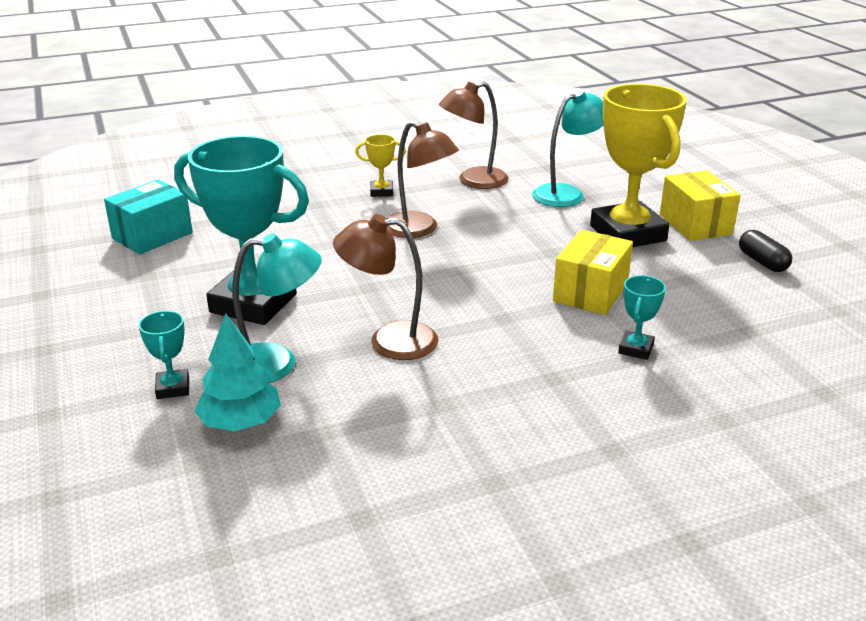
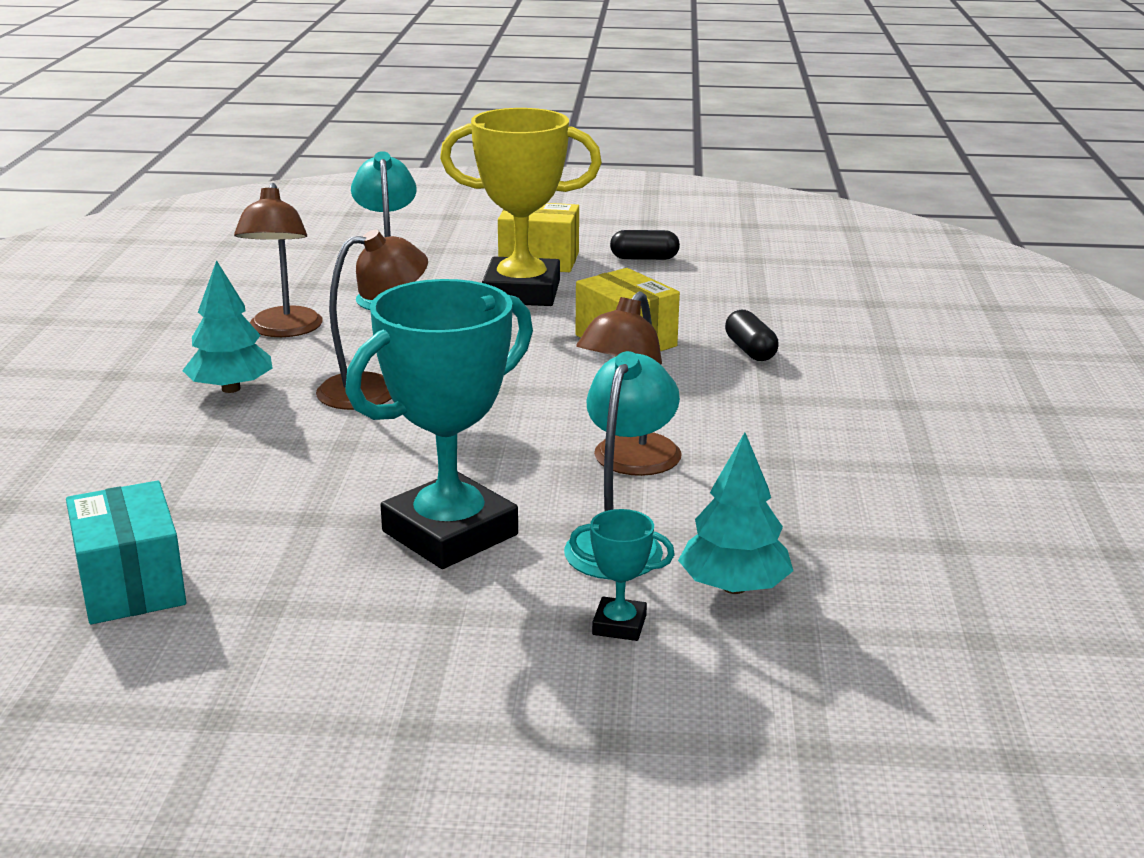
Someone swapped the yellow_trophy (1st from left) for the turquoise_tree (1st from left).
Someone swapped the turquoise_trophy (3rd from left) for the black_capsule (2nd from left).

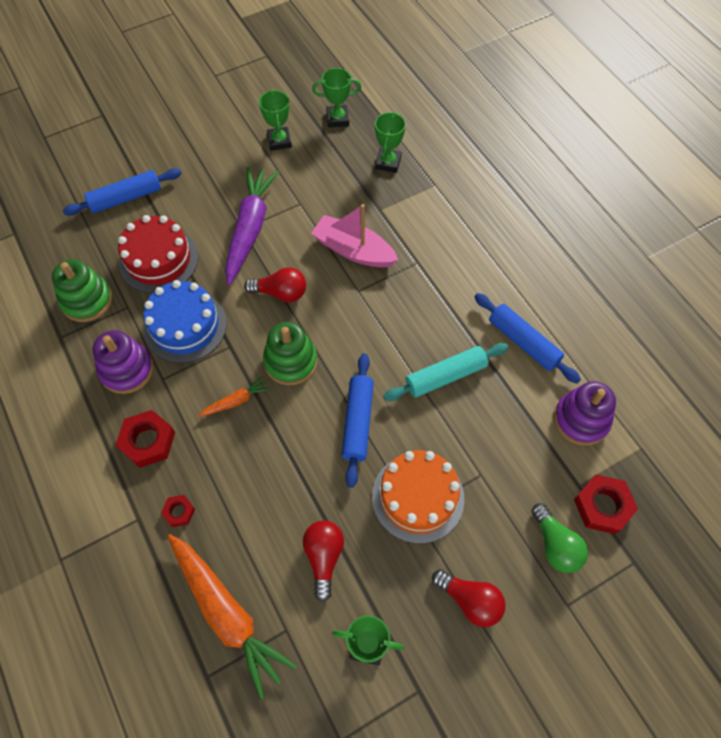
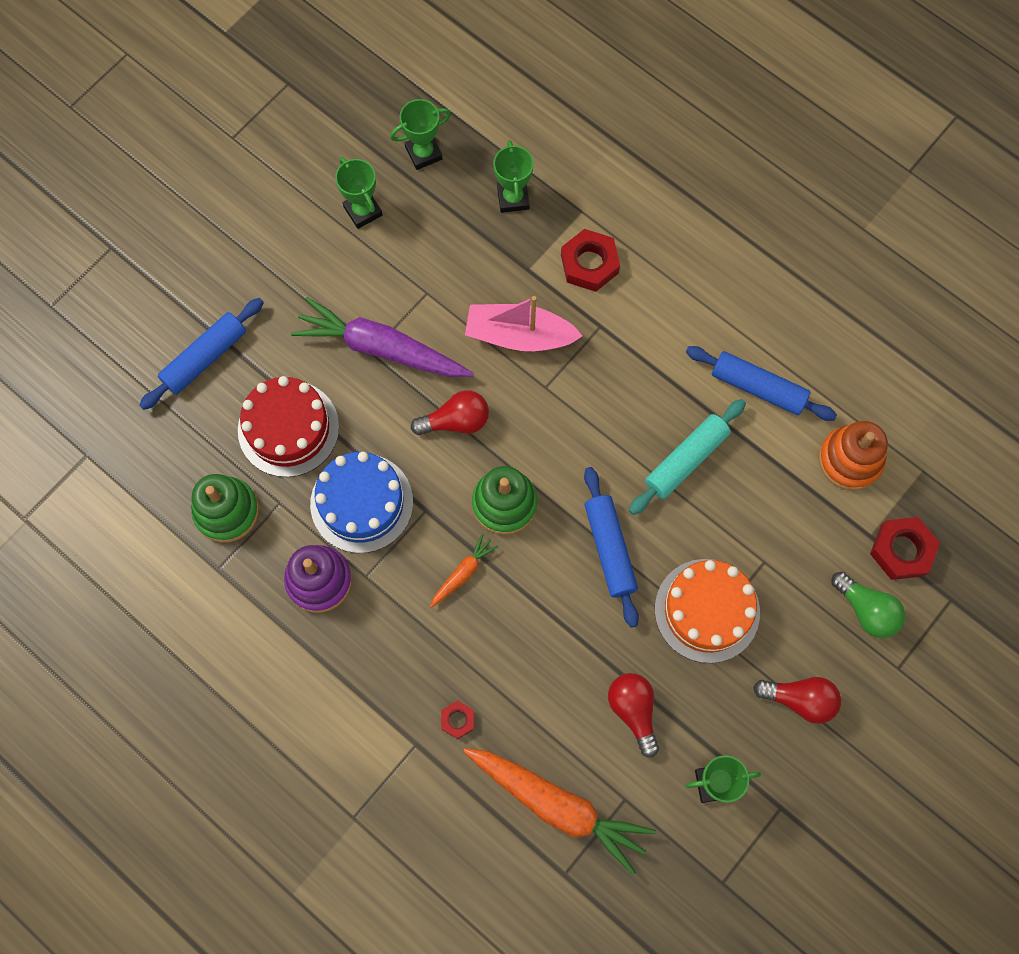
Someone rotated the purple_carrot by 60 degrees counterclockwise.
Someone carried the red_nut (1st from left in the first image).
Someone repainted the purple_stacking_toy (2nd from left), which became the orange_stacking_toy.

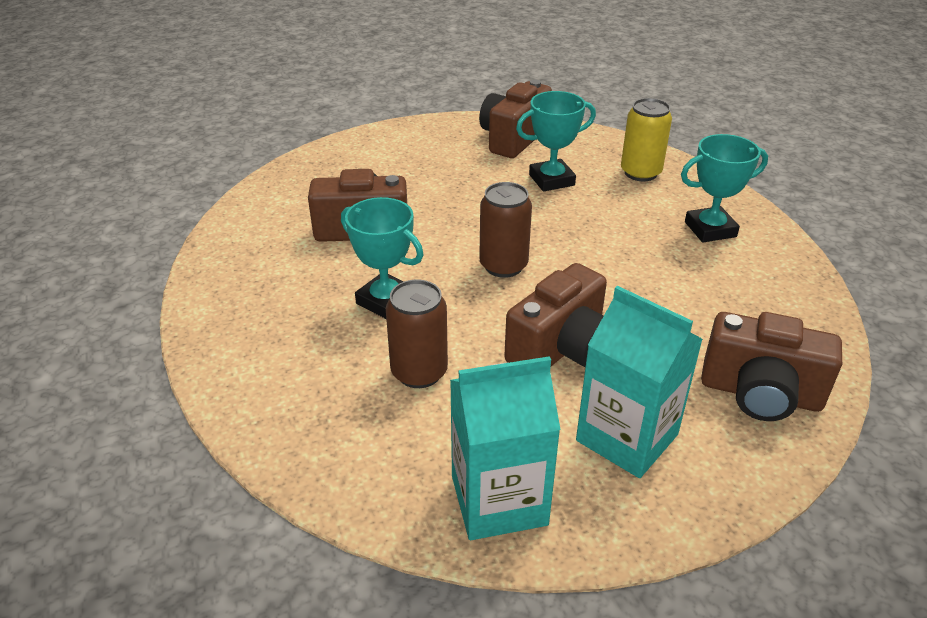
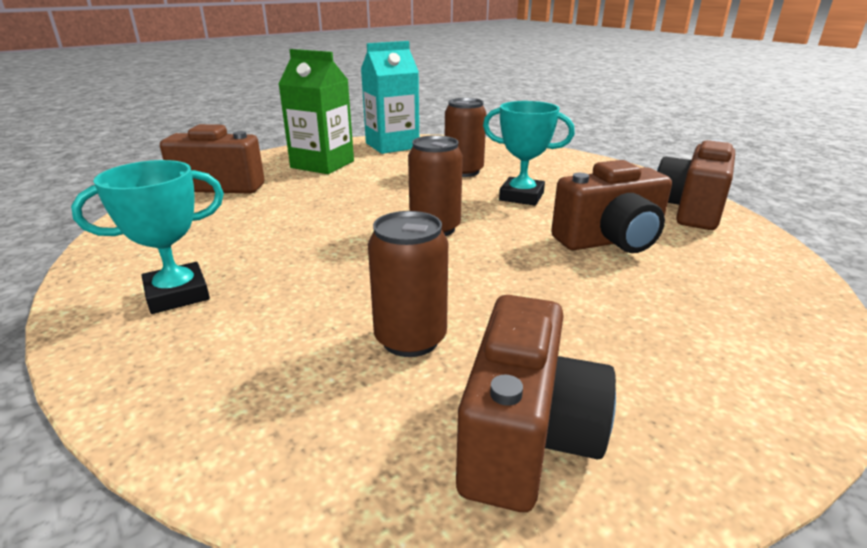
Someone repainted the turquoise_carton (2nd from left), which became the green_carton.
Someone swapped the turquoise_trophy (2nd from left) for the brown_can (1st from left).
Someone carried the brown_camera (3rd from left in the first image).
Someone took away the yellow_can.

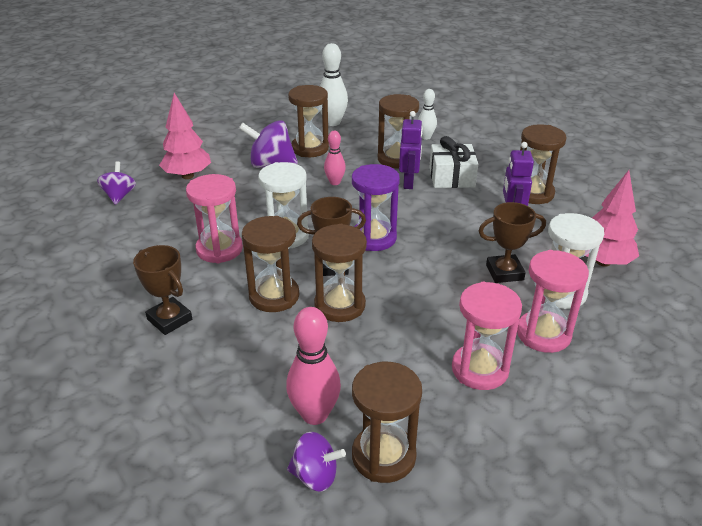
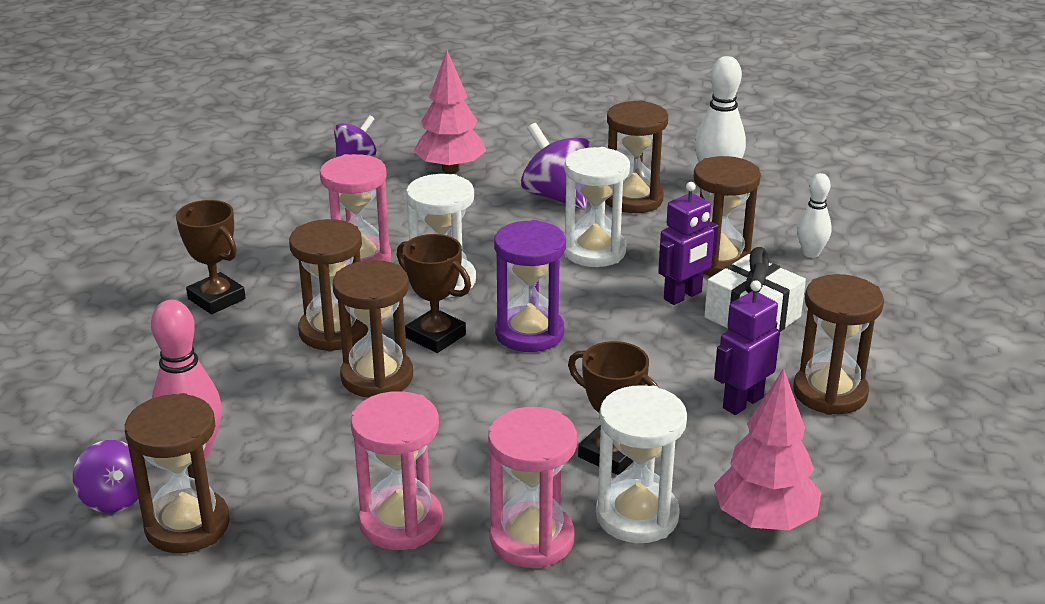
Someone rotated the brown_trophy (1st from left) by 45 degrees counterclockwise.
Someone swapped the pink_bowling_pin (2nd from left) for the white_hourglass (2nd from left).

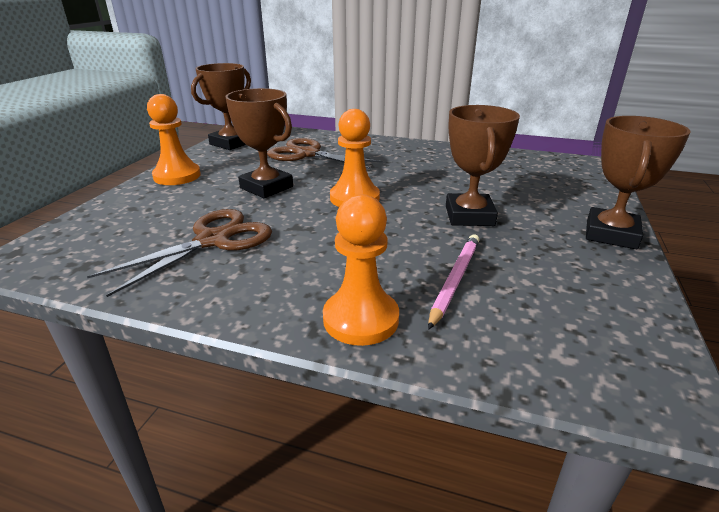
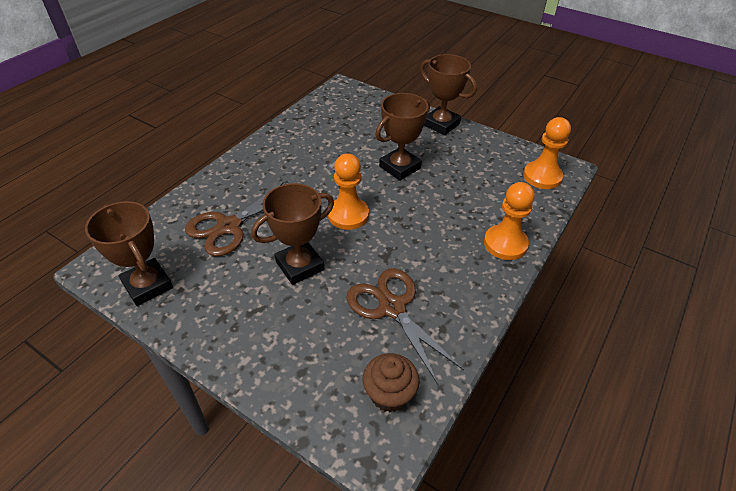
Someone put down the brown_cupcake.
Someone rotated the brown_trophy (3rd from left) by 60 degrees counterclockwise.
Someone carried the orange_pawn (1st from left in the first image).
Someone took away the pink_pencil.

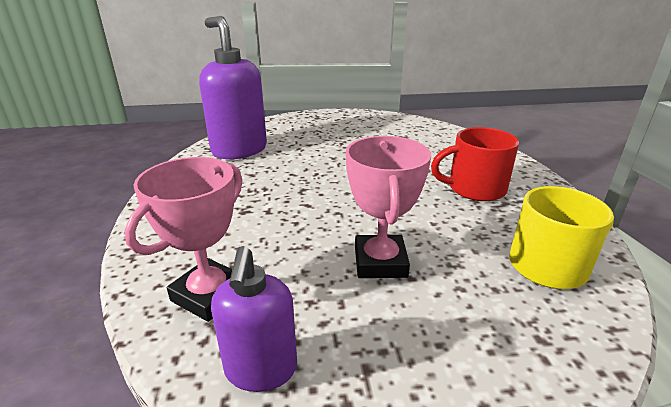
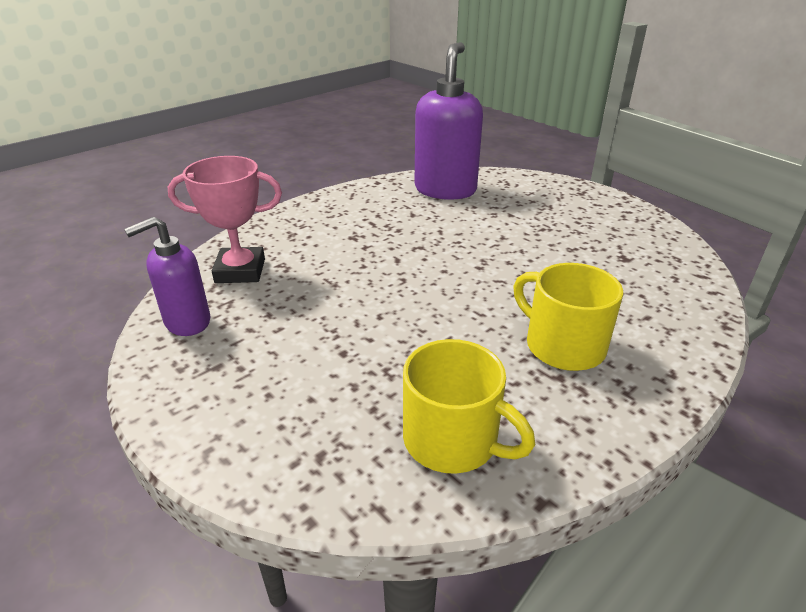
Someone repainted the red_mug, which became the yellow_mug (2nd from left).
Someone took away the pink_trophy (2nd from left).

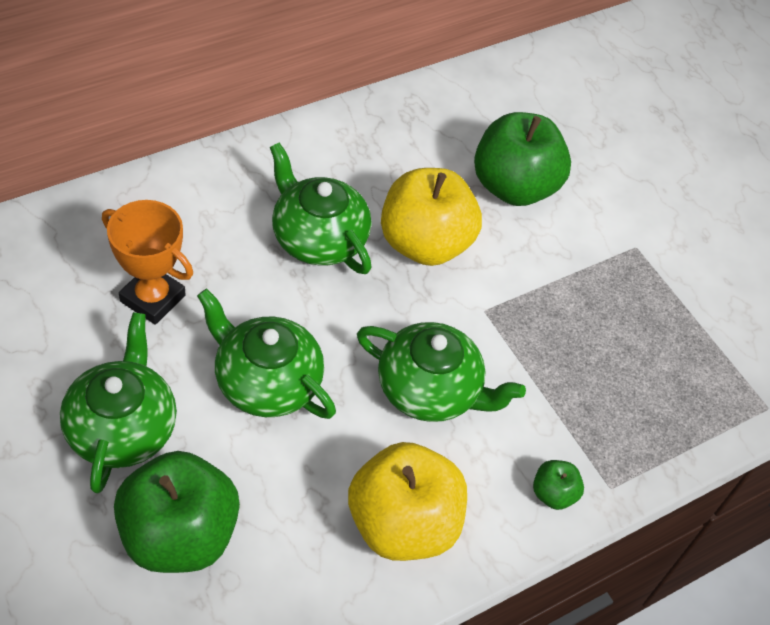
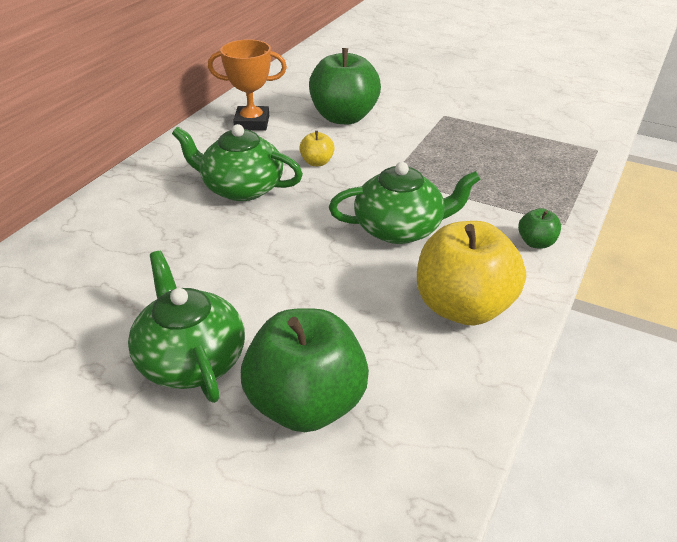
Someone carried the orange_trophy.
Someone scaled the yellow_apple (2nd from left in the first image) by 0.44.
Someone took away the green_teapot (2nd from left).

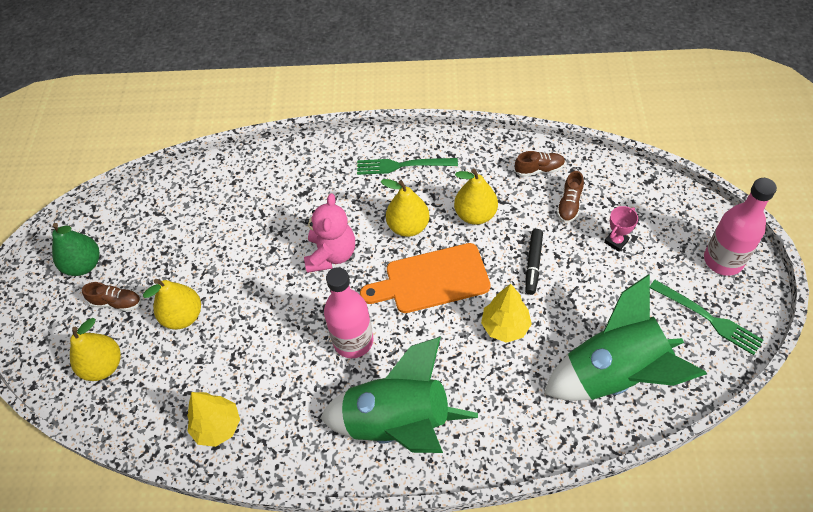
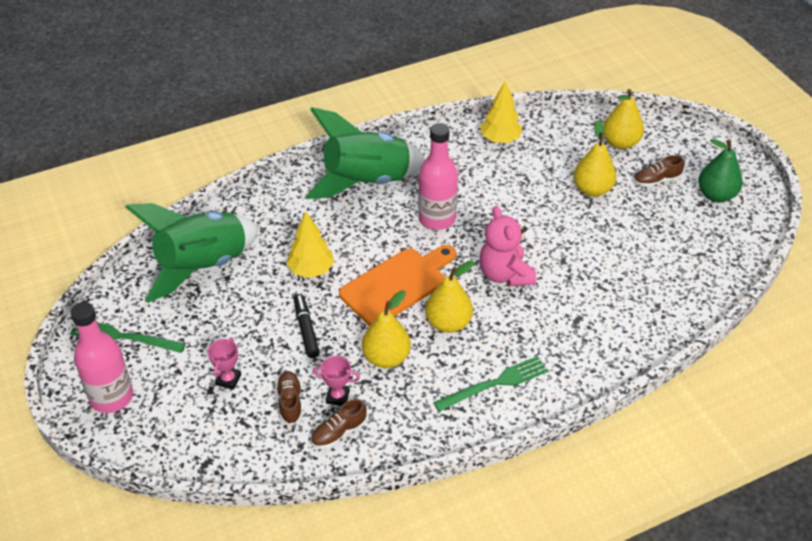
Someone put down the pink_trophy (2nd from left).

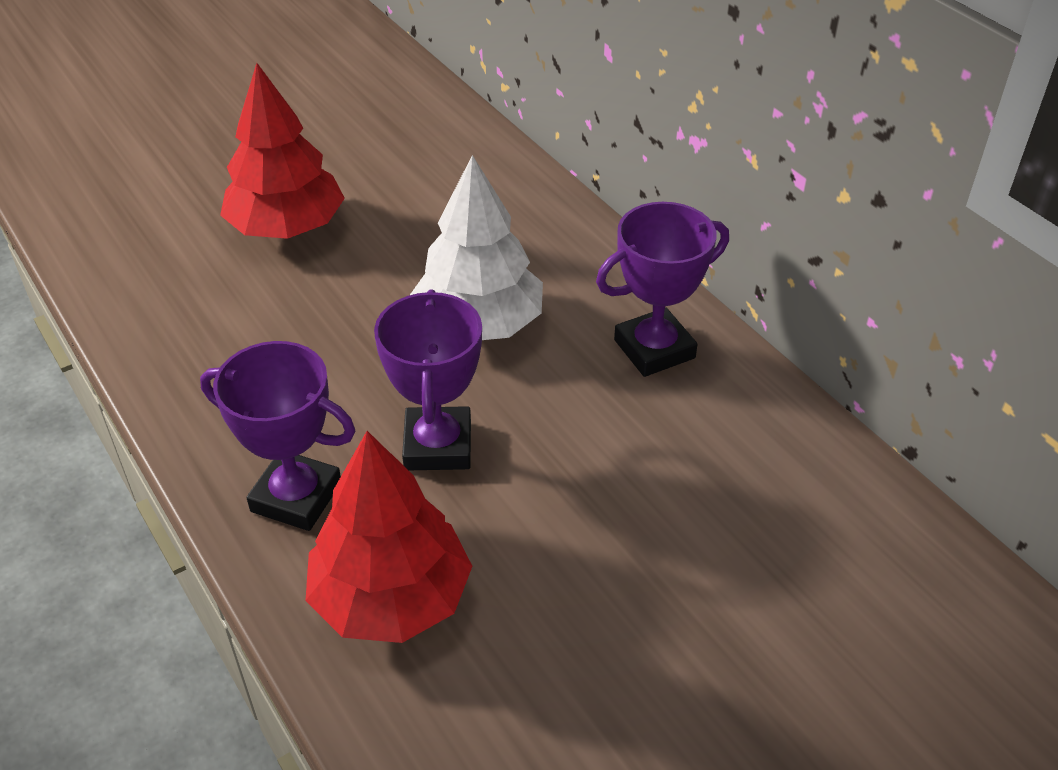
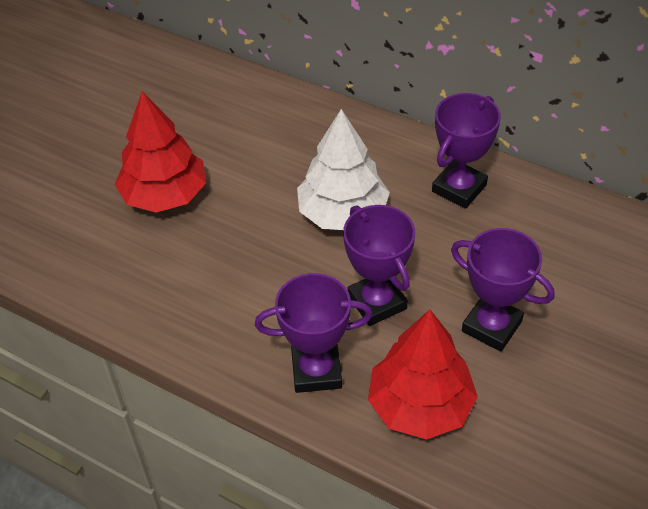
Someone put down the purple_trophy (4th from left).

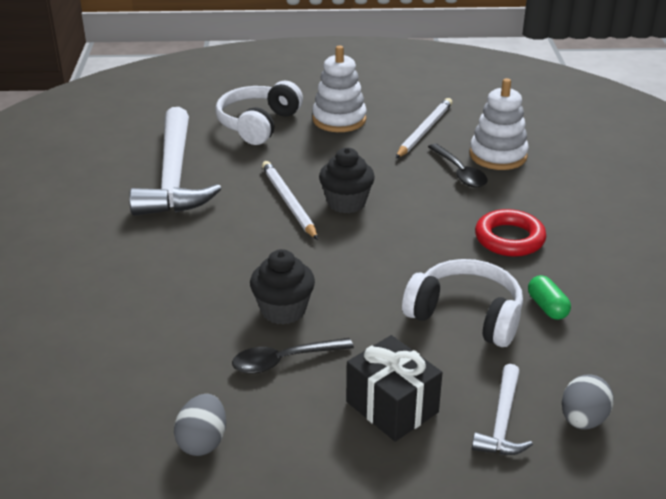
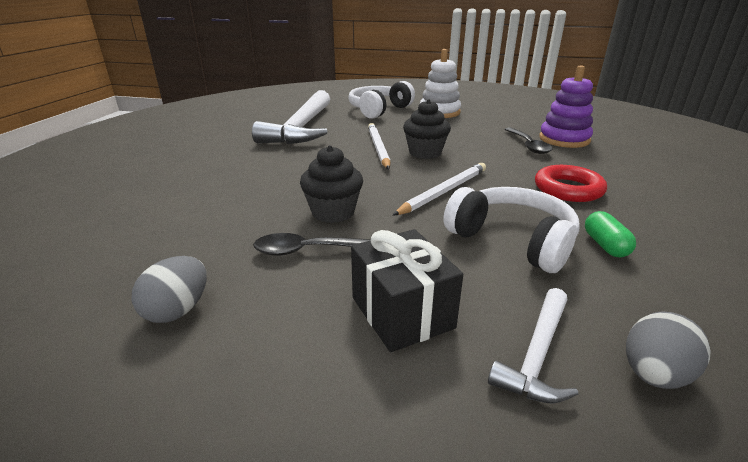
Someone carried the white_pencil (2nd from left).
Someone repainted the white_stacking_toy (2nd from left), which became the purple_stacking_toy.

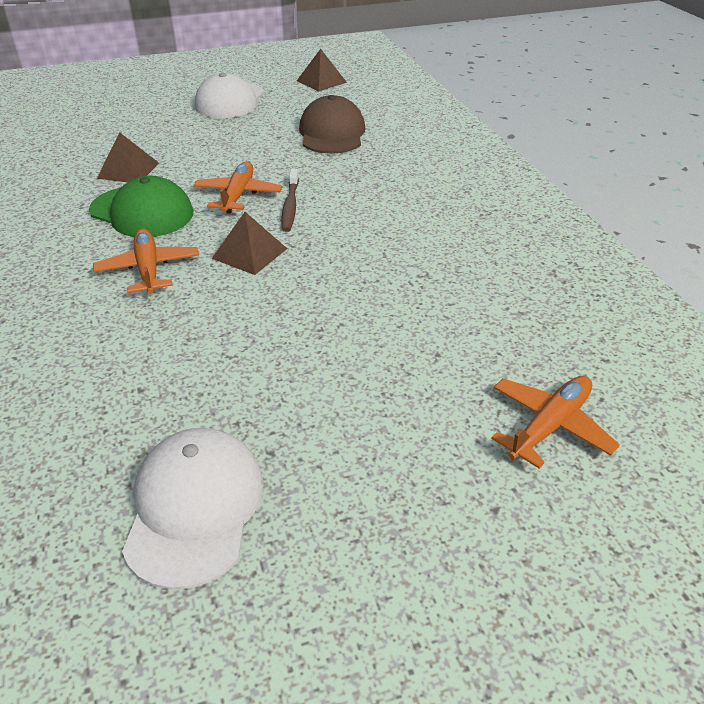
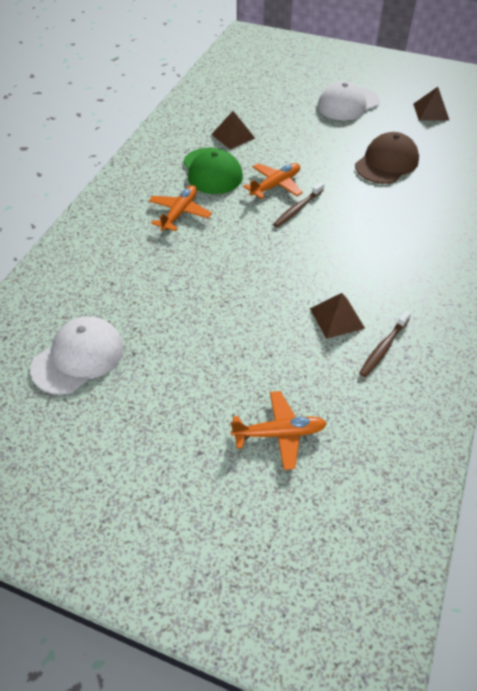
Someone carried the brown_pyramid (2nd from left).
Someone put down the brown_toothbrush (2nd from left).

